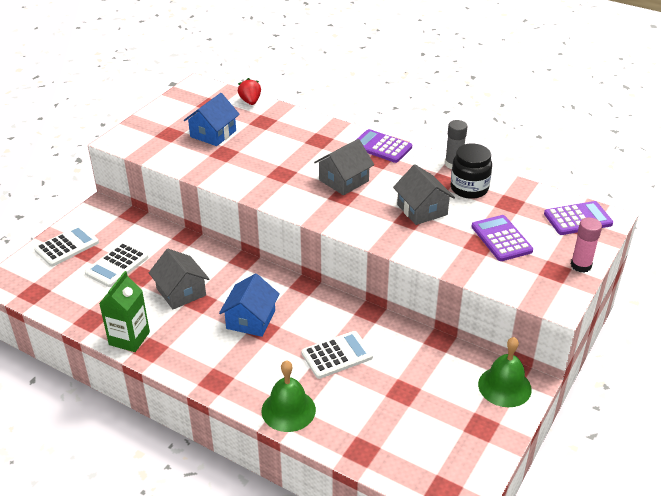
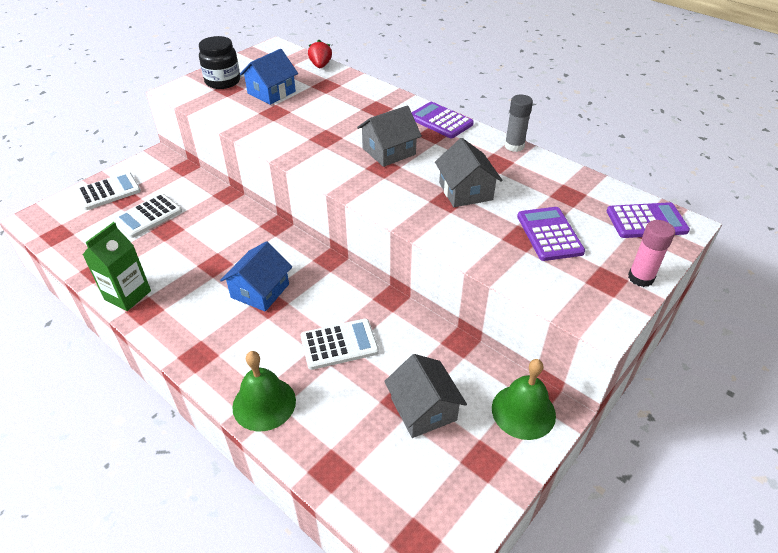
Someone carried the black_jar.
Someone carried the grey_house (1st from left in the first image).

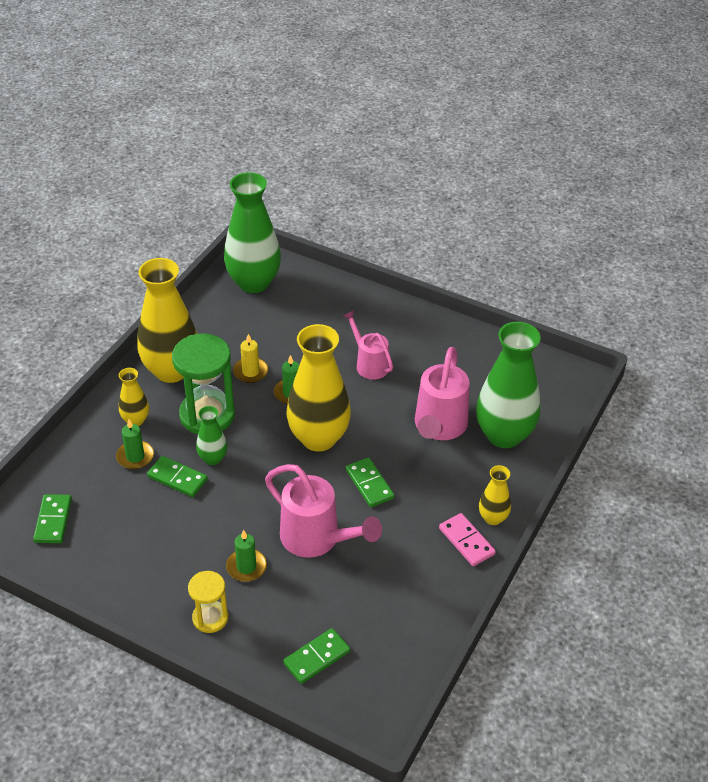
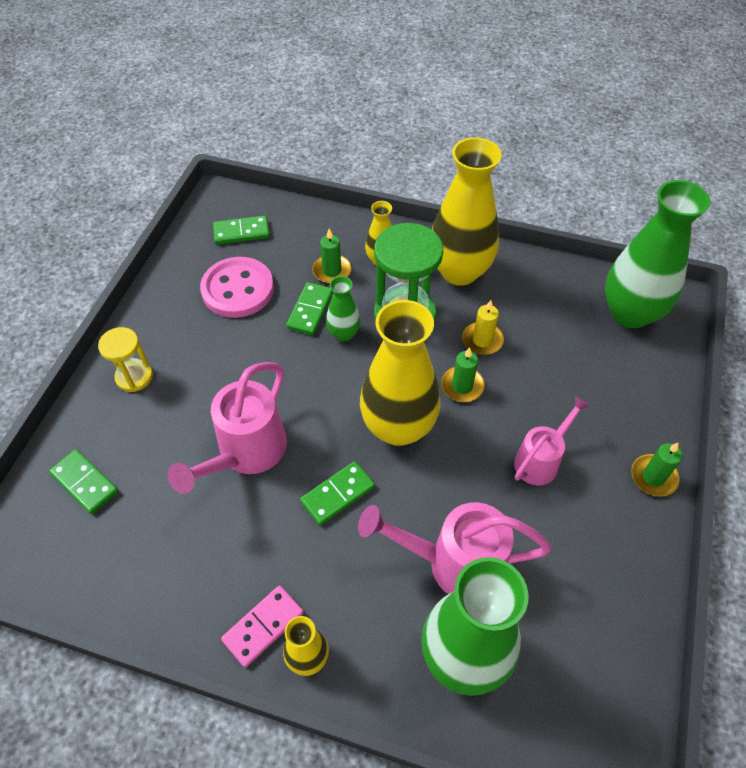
Someone put down the pink_button.
Someone carried the green_candle (2nd from left in the first image).

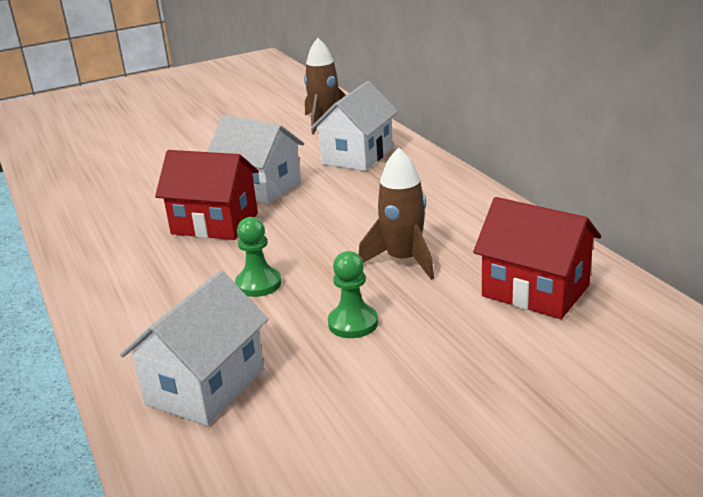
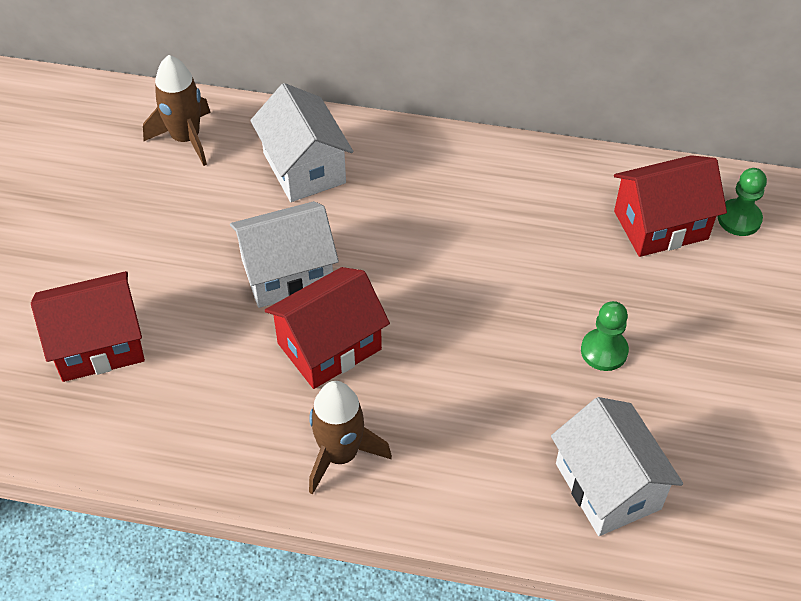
Someone put down the red_house (1st from left).
Someone carried the brown_rocket (2nd from left).
Someone carried the green_pawn (1st from left in the first image).

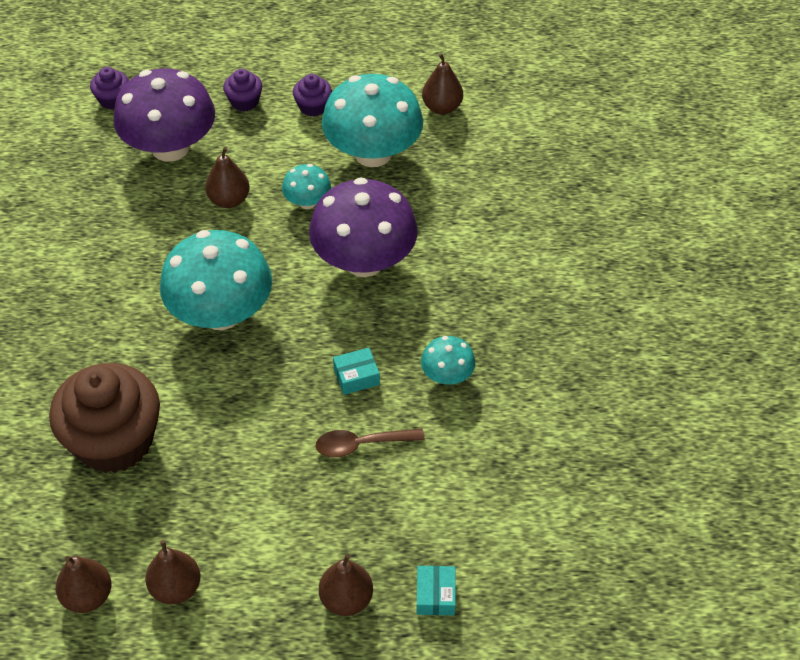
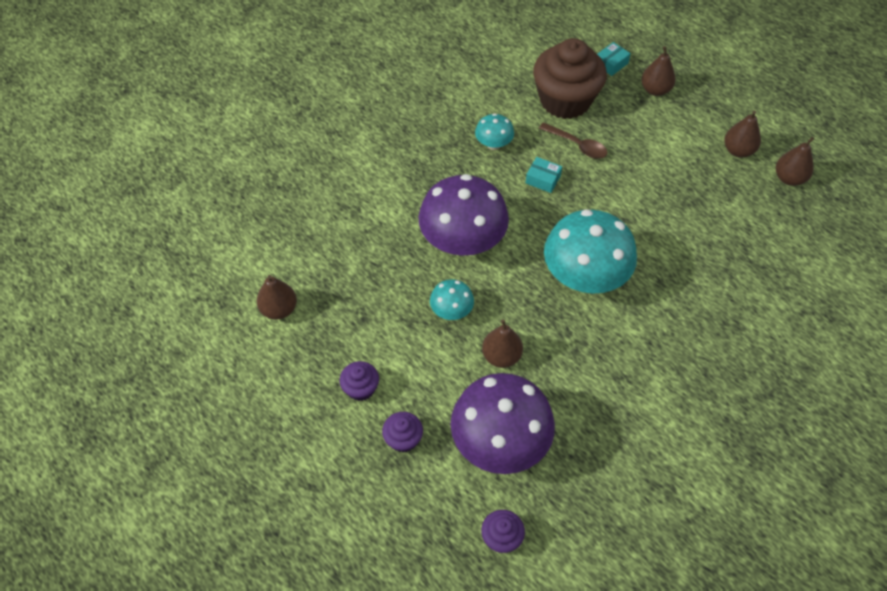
Someone carried the brown_cupcake.
Someone took away the turquoise_mushroom (3rd from left).

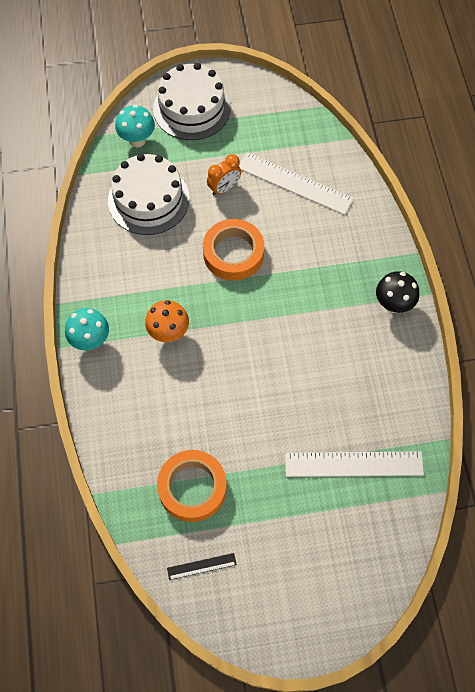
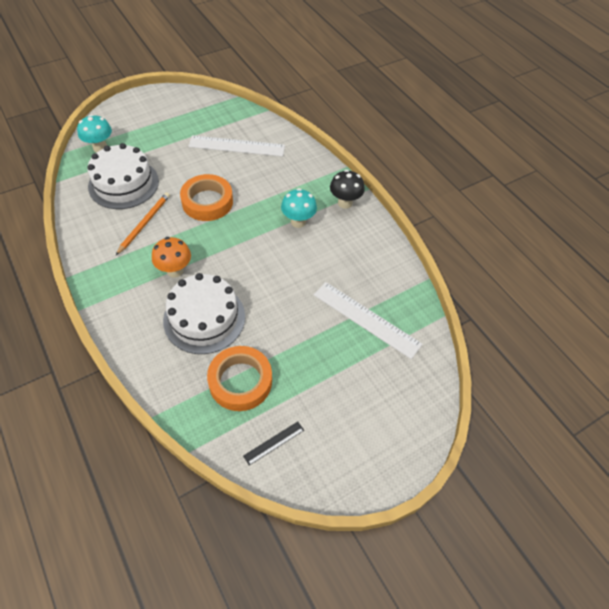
Someone put down the orange_pencil.
Someone carried the white_cake (2nd from left).
Someone carried the turquoise_mushroom (1st from left in the first image).
Someone rotated the white_ruler (2nd from left) by 60 degrees clockwise.
Someone took away the orange_clock.

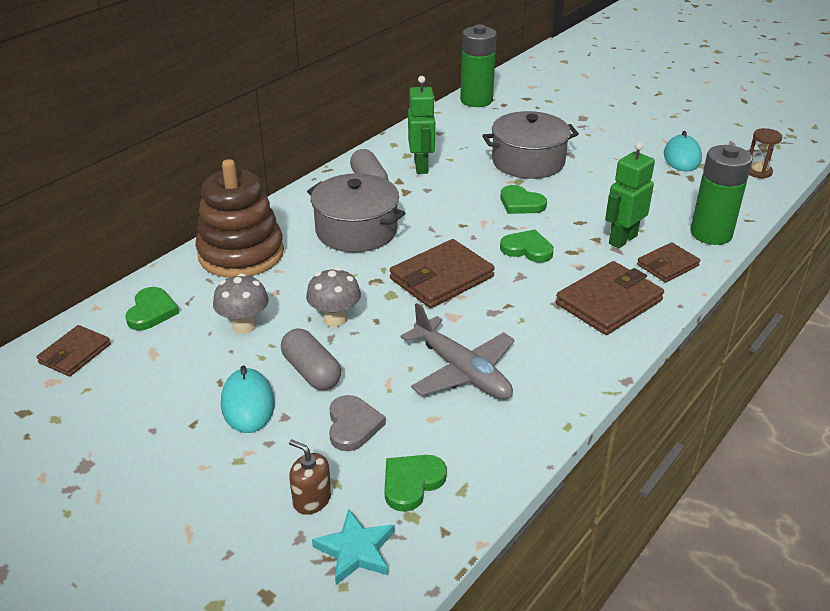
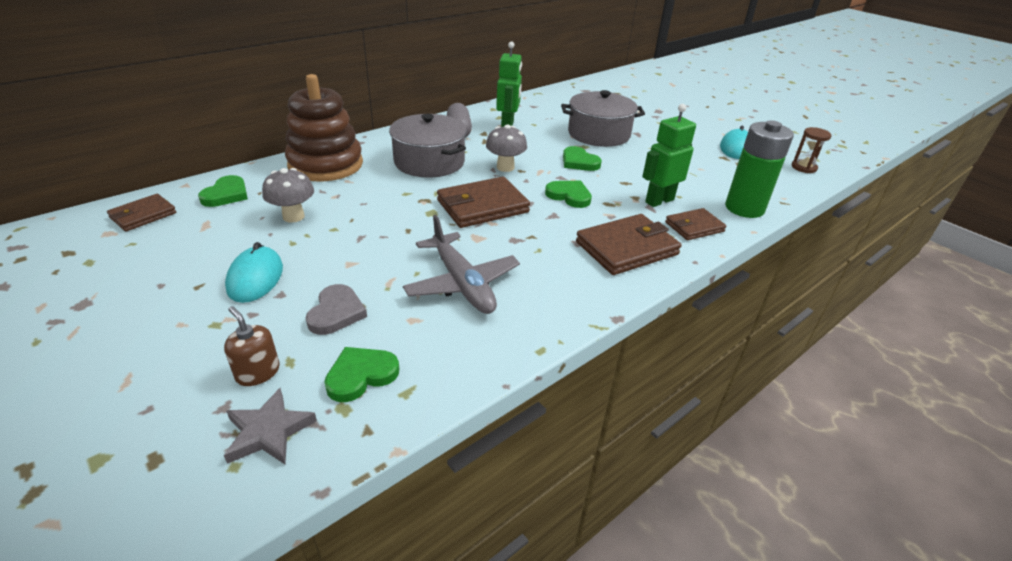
Someone repainted the turquoise_star, which became the grey_star.
Someone carried the grey_mushroom (2nd from left).
Someone took away the grey_capsule (1st from left).
Someone took away the green_battery (1st from left).

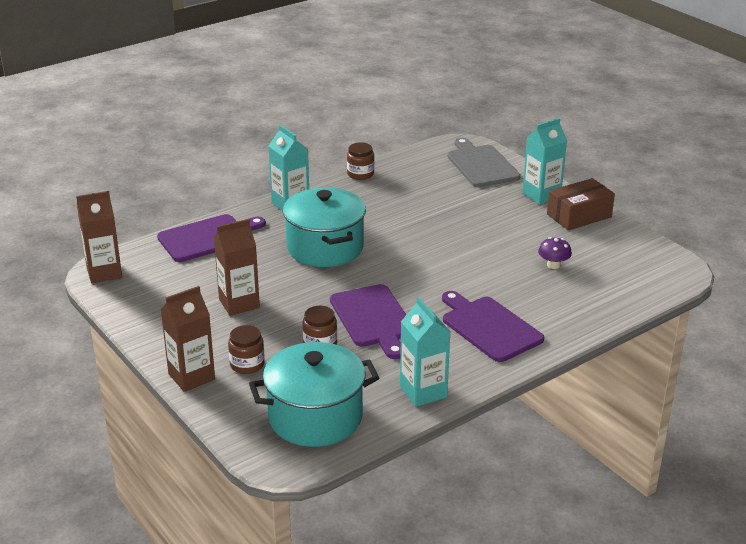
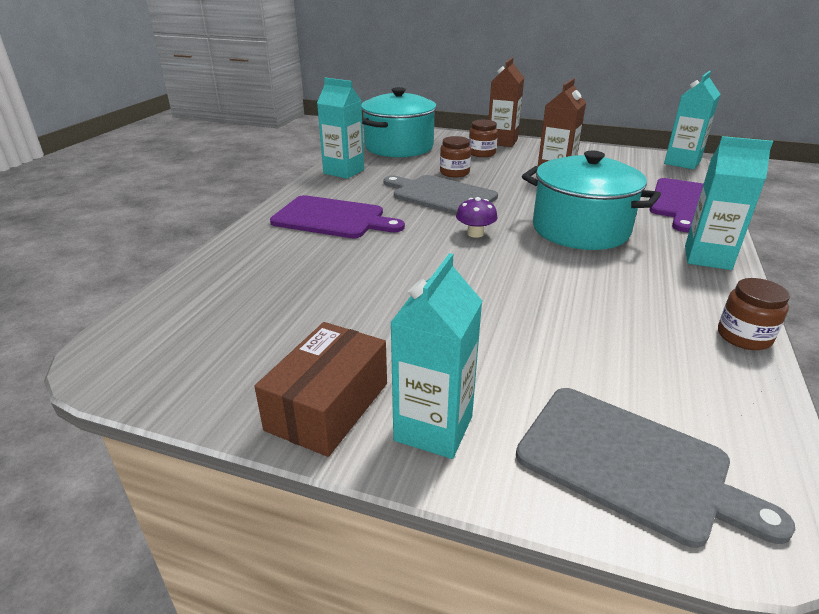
Someone repainted the purple_cutting_board (2nd from left), which became the grey_cutting_board (1st from left).
Someone carried the purple_mushroom.
Someone repainted the brown_carton (1st from left), which became the turquoise_carton (3rd from left).

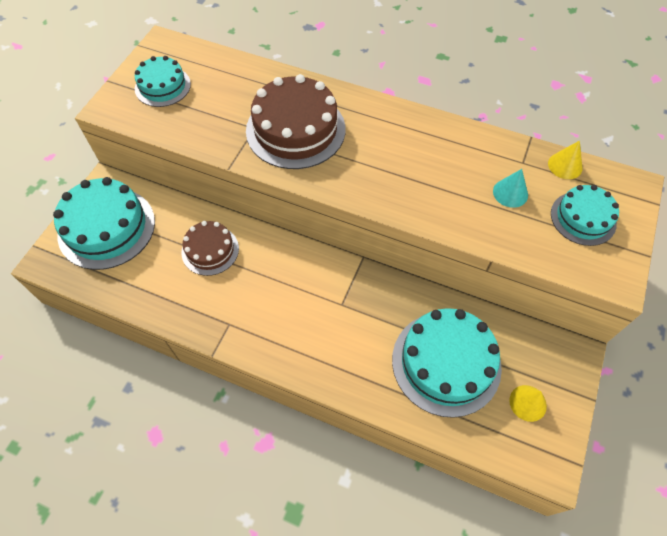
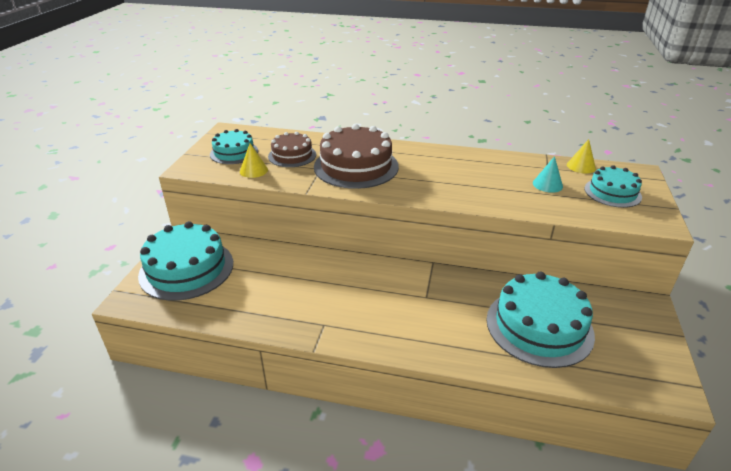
Someone carried the yellow_cone (1st from left).
Someone carried the brown_cake (1st from left).

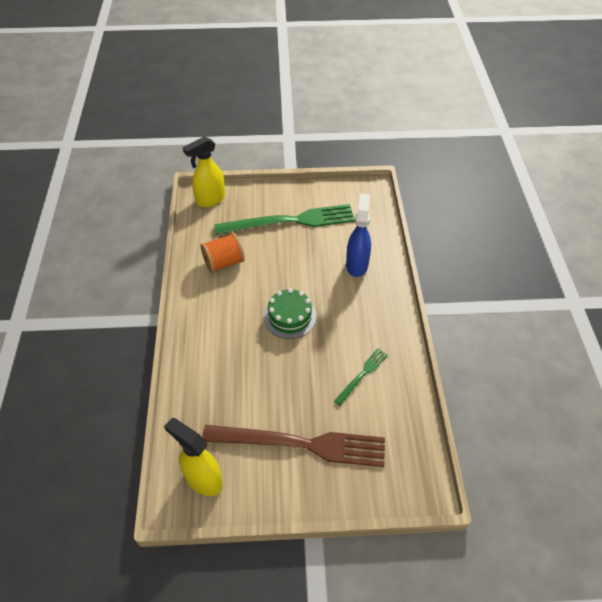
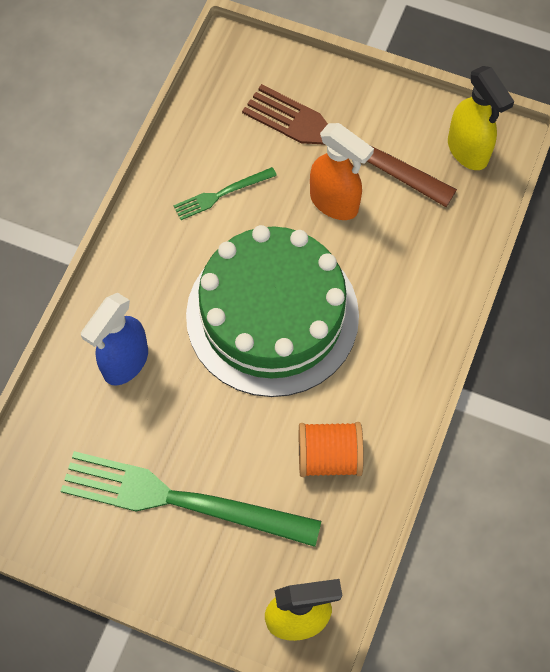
Someone scaled the green_cake by 2.11.
Someone put down the orange_spray_bottle.

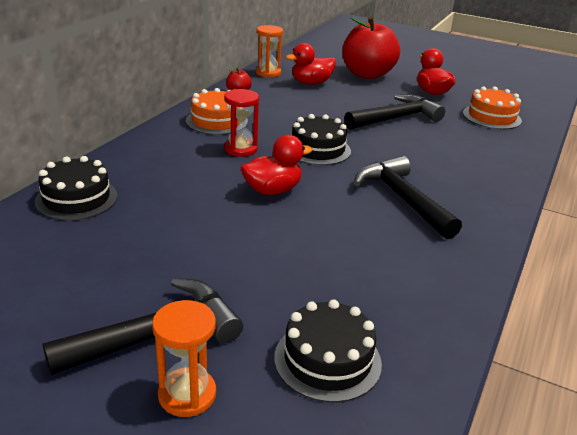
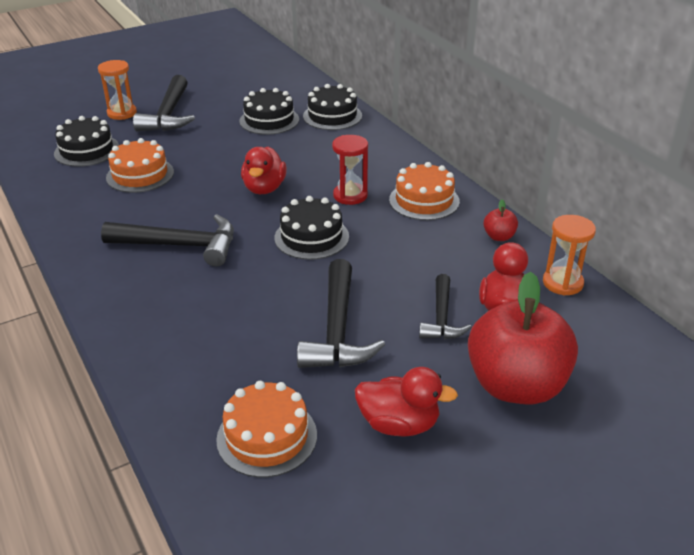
Someone put down the orange_cake (1st from left).
Someone put down the black_cake (2nd from left).
Someone put down the black_hammer (4th from left).

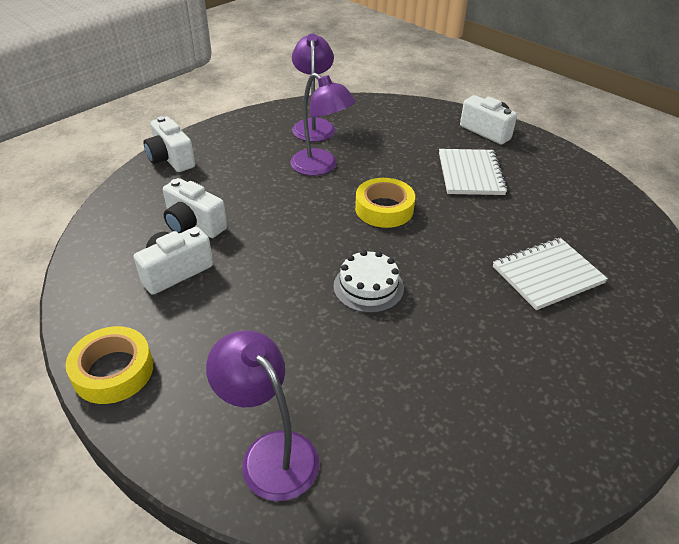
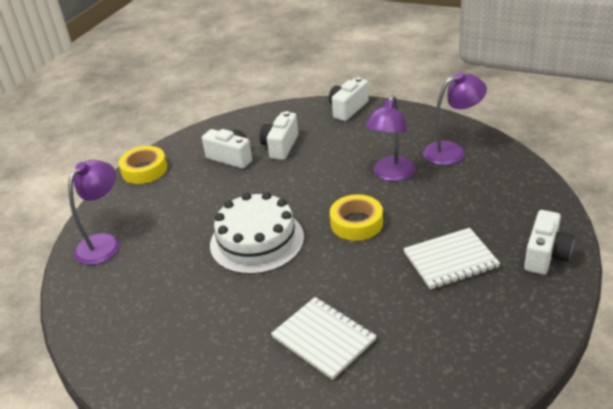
Someone scaled the white_cake by 1.71.

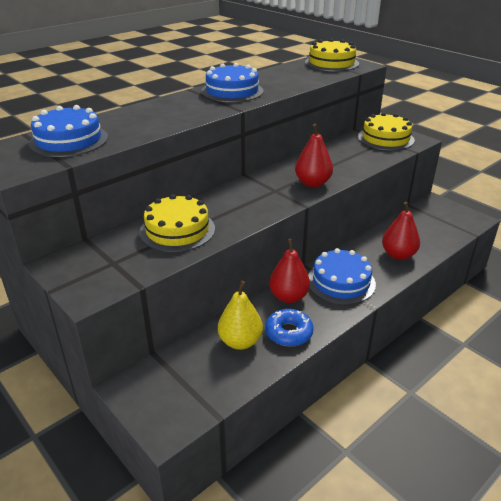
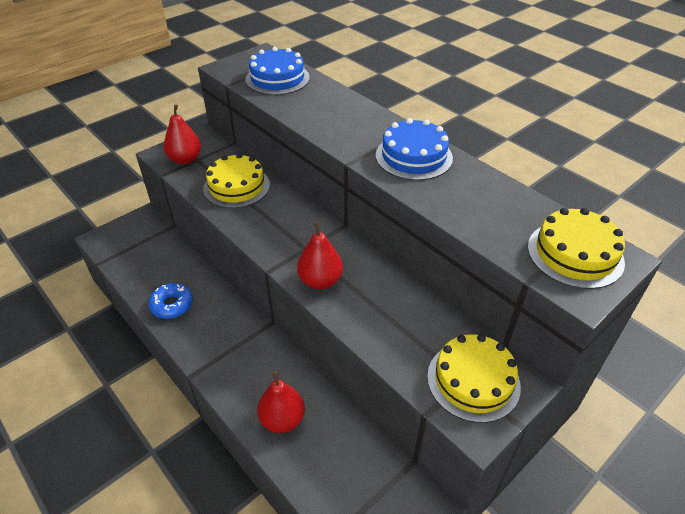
Someone carried the red_pear (1st from left).
Someone took away the yellow_pear.
Someone took away the blue_cake (3rd from left).

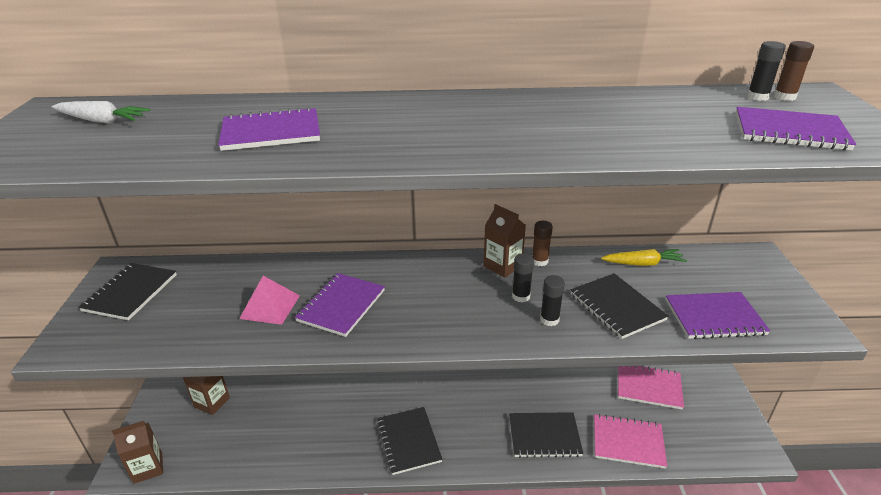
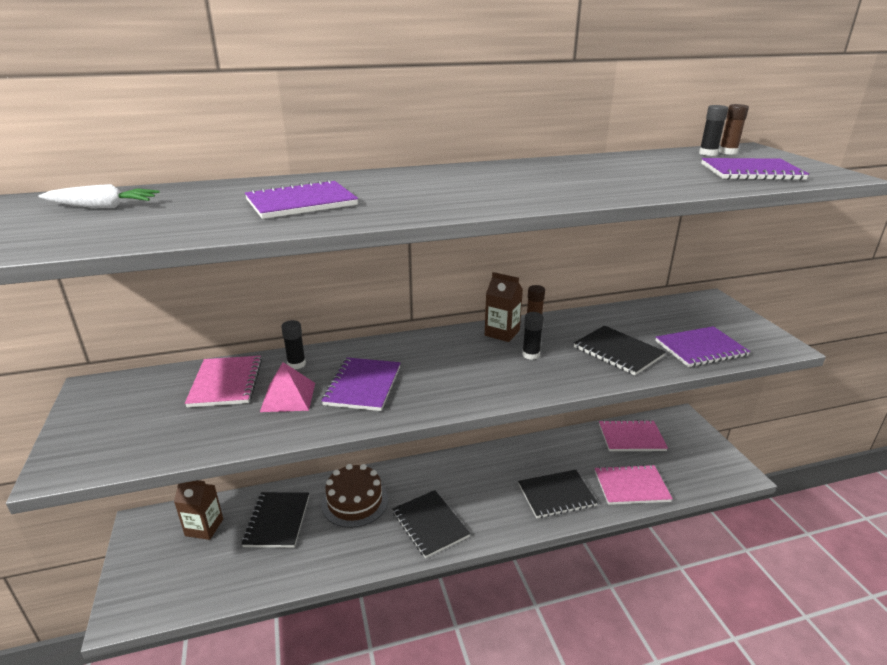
Someone put down the pink_notebook (1st from left).
Someone carried the black_notebook (1st from left).
Someone carried the black_glue_stick (2nd from left in the first image).
Someone put down the brown_cake.
Someone took away the brown_carton (1st from left).
Someone took away the yellow_carrot.

